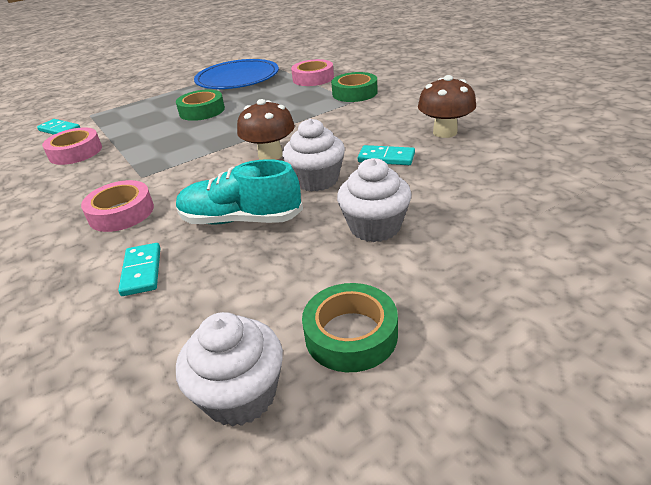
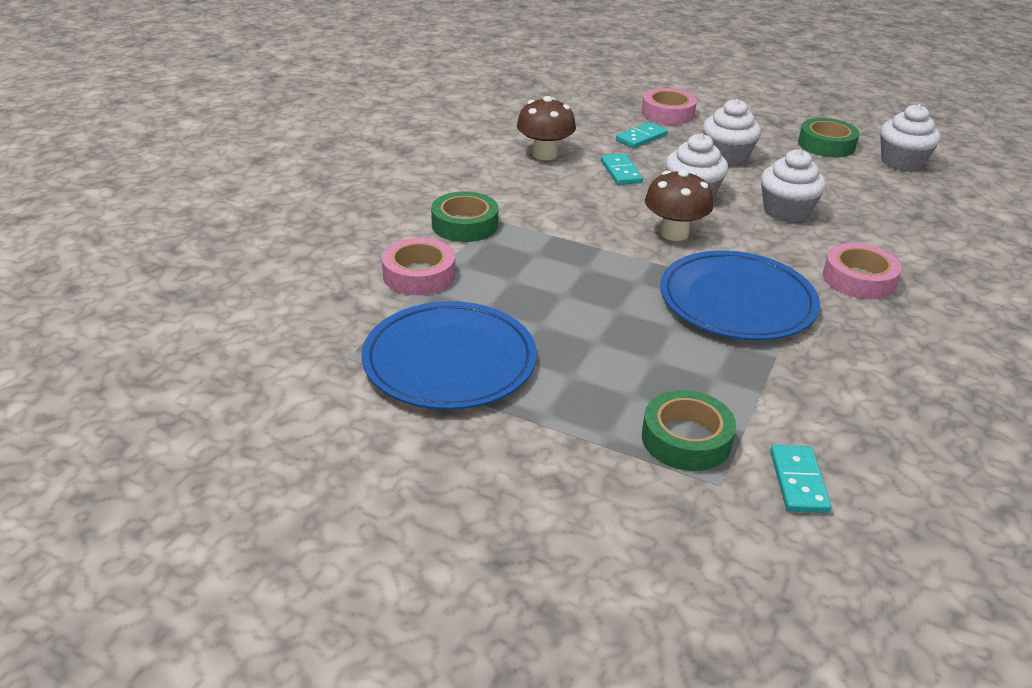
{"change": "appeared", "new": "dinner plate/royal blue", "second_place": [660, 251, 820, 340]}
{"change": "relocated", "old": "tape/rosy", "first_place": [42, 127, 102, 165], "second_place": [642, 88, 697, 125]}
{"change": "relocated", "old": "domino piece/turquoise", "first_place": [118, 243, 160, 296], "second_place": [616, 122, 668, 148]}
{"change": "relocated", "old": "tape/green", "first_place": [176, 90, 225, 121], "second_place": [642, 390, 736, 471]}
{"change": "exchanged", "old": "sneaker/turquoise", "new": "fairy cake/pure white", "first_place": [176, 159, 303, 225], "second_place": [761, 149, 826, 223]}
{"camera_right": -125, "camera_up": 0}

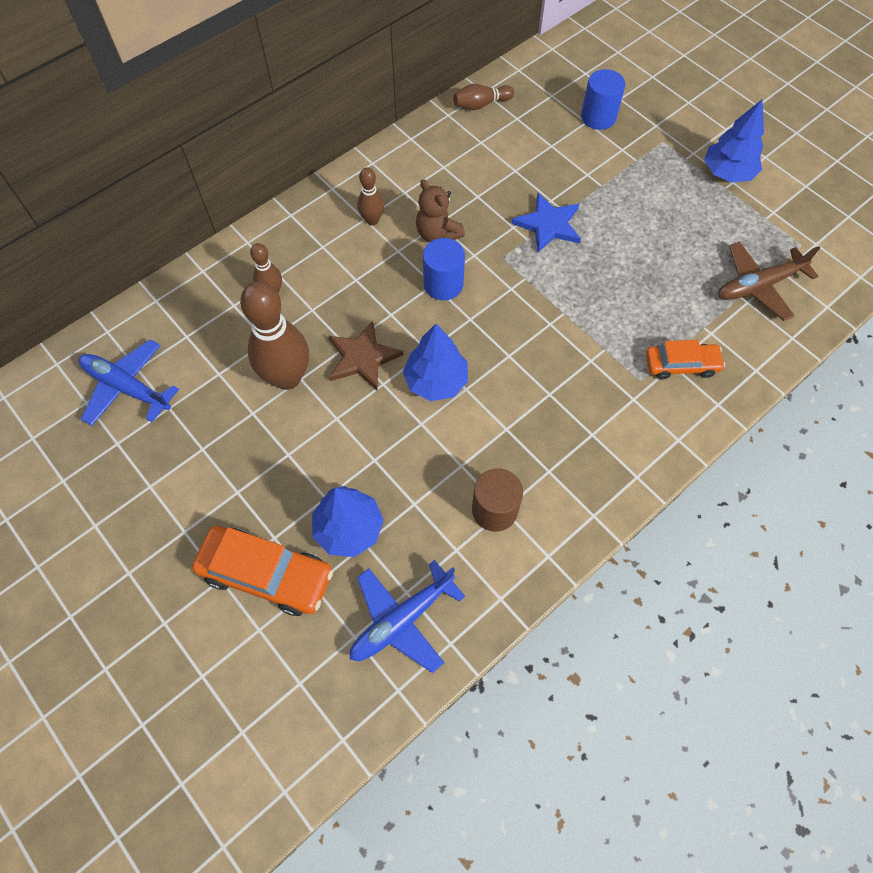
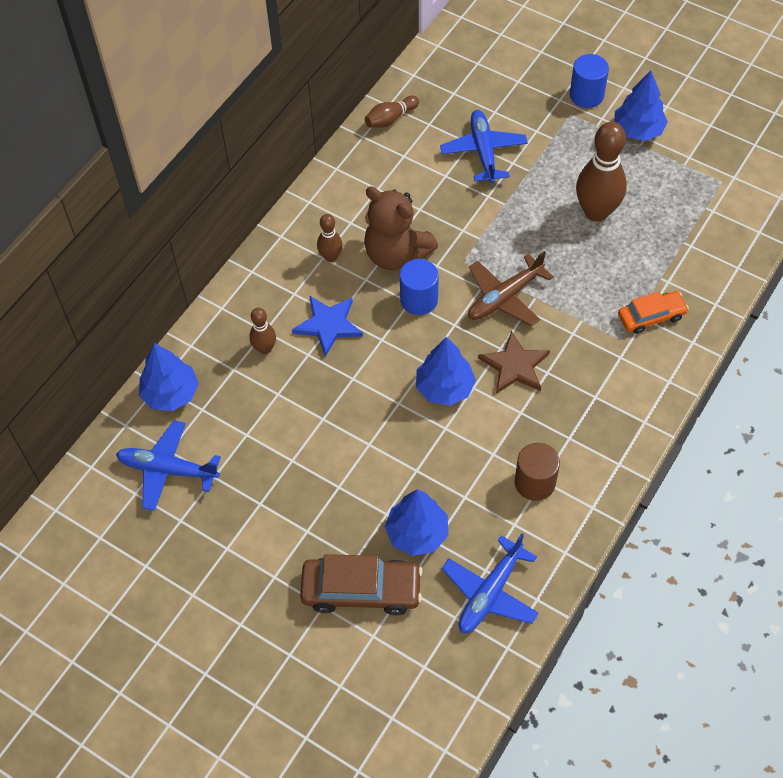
{"change": "appeared", "new": "tree/royal blue", "second_place": [139, 343, 199, 411]}
{"change": "appeared", "new": "toy plane/royal blue", "second_place": [440, 110, 528, 184]}
{"change": "relocated", "old": "bowling pin/russet", "first_place": [240, 281, 309, 390], "second_place": [576, 122, 627, 222]}
{"change": "relocated", "old": "star/russet", "first_place": [329, 321, 403, 390], "second_place": [478, 331, 550, 394]}
{"change": "relocated", "old": "star/royal blue", "first_place": [512, 193, 581, 252], "second_place": [292, 296, 363, 357]}
{"change": "relocated", "old": "cylinder/royal blue", "first_place": [581, 69, 625, 130], "second_place": [570, 54, 609, 108]}
{"change": "relocated", "old": "toy plane/russet", "first_place": [718, 241, 820, 321], "second_place": [468, 251, 554, 326]}
{"change": "colour", "old": "toy car/orange", "new": "toy car/russet", "first_place": [192, 526, 333, 616], "second_place": [300, 554, 423, 616]}
{"change": "size", "old": "teddy bear/russet", "first_place": [416, 179, 465, 242], "second_place": [364, 187, 438, 270], "factor": 1.57}
{"camera_right": -15, "camera_up": -5}

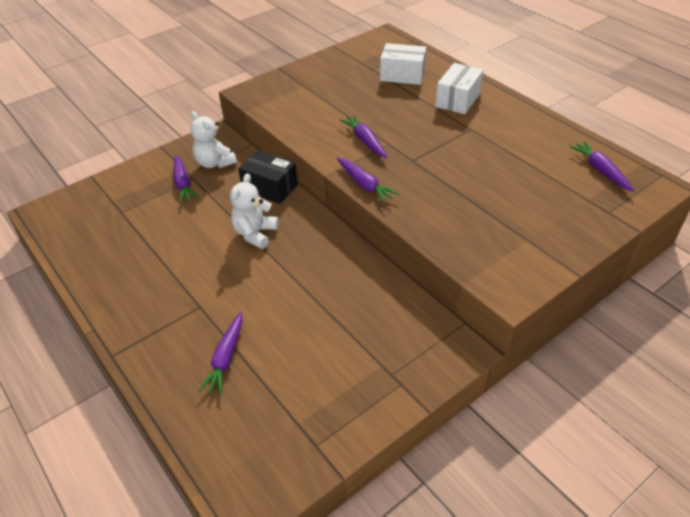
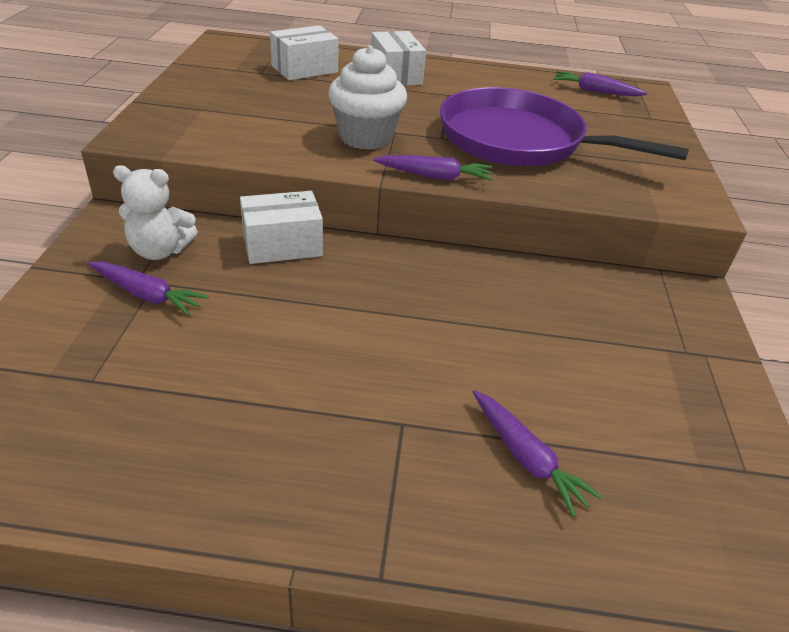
{"change": "missing", "old": "teddy bear/pure white", "first_place": [230, 173, 279, 249]}
{"change": "appeared", "new": "pan/royal purple", "second_place": [440, 87, 689, 166]}
{"change": "exchanged", "old": "toy carrot/royal purple", "new": "fairy cake/pure white", "first_place": [340, 114, 387, 158], "second_place": [328, 45, 407, 150]}
{"change": "colour", "old": "package/jet-black", "new": "package/pure white", "first_place": [238, 150, 298, 204], "second_place": [240, 191, 323, 264]}
{"camera_right": -50, "camera_up": -5}

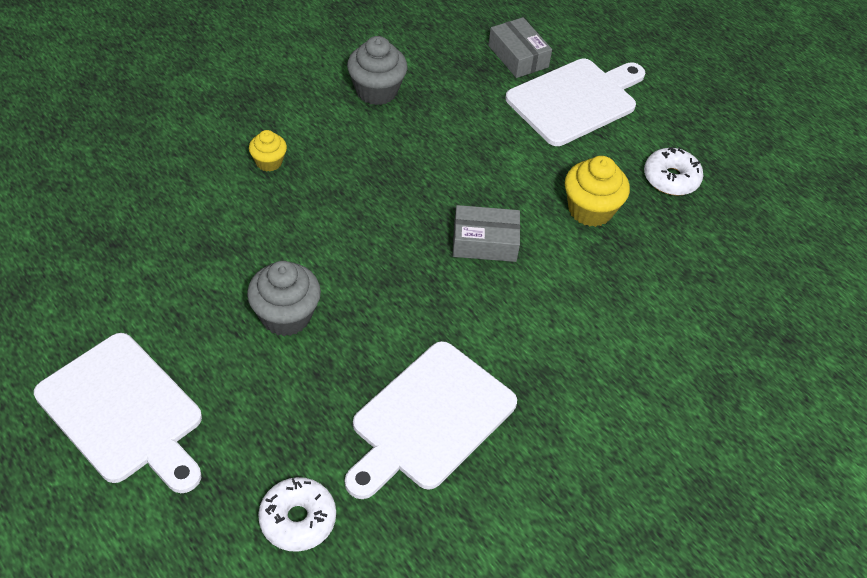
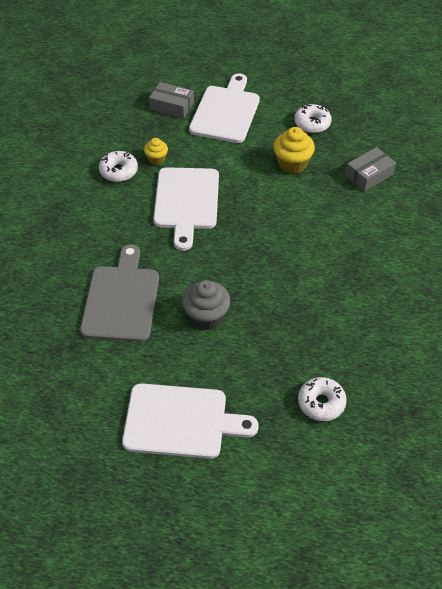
{"change": "appeared", "new": "chopping board/gray", "second_place": [80, 244, 159, 342]}
{"change": "relocated", "old": "fairy cake/bright yellow", "first_place": [249, 130, 287, 172], "second_place": [144, 138, 168, 165]}
{"change": "relocated", "old": "chopping board/pure white", "first_place": [345, 341, 517, 499], "second_place": [153, 167, 219, 251]}
{"change": "relocated", "old": "package/gray", "first_place": [453, 205, 520, 262], "second_place": [345, 147, 396, 191]}
{"change": "exchanged", "old": "fairy cake/gray", "new": "glazed donut/pure white", "first_place": [347, 36, 407, 105], "second_place": [99, 151, 138, 182]}
{"camera_right": -35, "camera_up": 0}

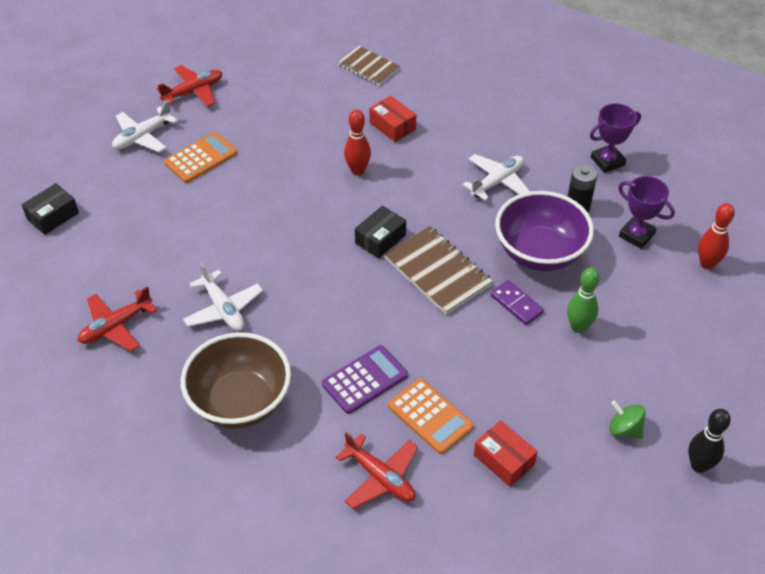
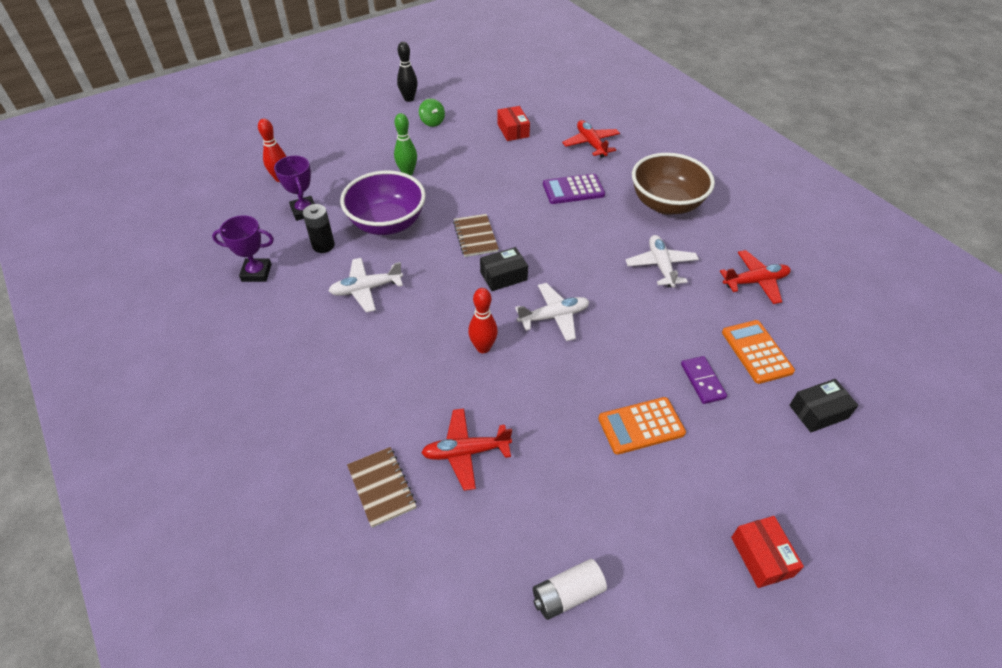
{"change": "appeared", "new": "AA battery/pure white", "second_place": [533, 559, 607, 620]}
{"change": "relocated", "old": "toy plane/pure white", "first_place": [112, 100, 178, 152], "second_place": [515, 283, 589, 341]}
{"change": "relocated", "old": "toy plane/scarlet", "first_place": [157, 65, 222, 107], "second_place": [421, 408, 512, 491]}
{"change": "relocated", "old": "package/scarlet", "first_place": [369, 96, 416, 142], "second_place": [731, 516, 804, 588]}
{"change": "relocated", "old": "calculator/orange", "first_place": [388, 378, 474, 454], "second_place": [722, 320, 795, 384]}
{"change": "relocated", "old": "domino piece/royal purple", "first_place": [490, 280, 544, 325], "second_place": [681, 356, 727, 404]}
{"change": "size", "old": "exercise book/russet", "first_place": [384, 226, 493, 315], "second_place": [453, 214, 499, 257], "factor": 0.66}
{"camera_right": -155, "camera_up": 0}

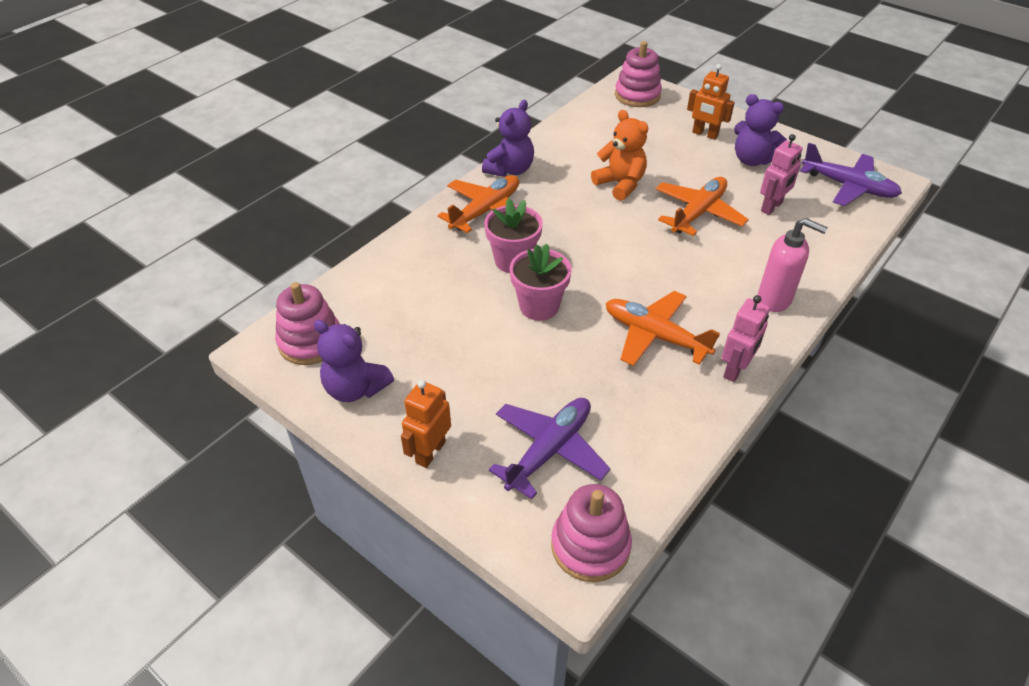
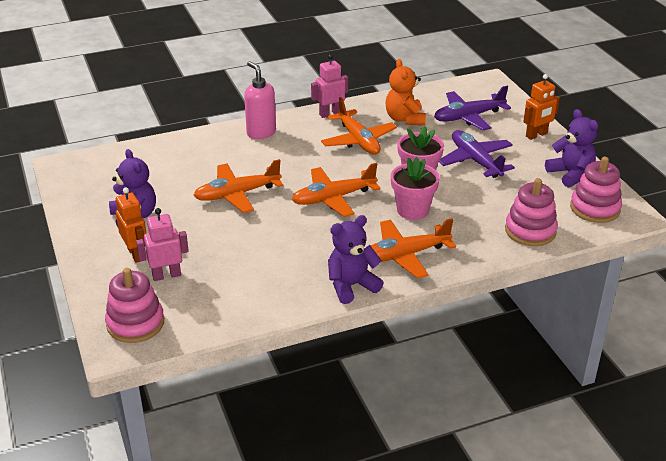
{"change": "appeared", "new": "toy plane/orange", "second_place": [292, 163, 381, 217]}
{"change": "relocated", "old": "stacking toy/rosy", "first_place": [551, 484, 632, 582], "second_place": [505, 178, 558, 246]}
{"change": "relocated", "old": "teddy bear/orange", "first_place": [591, 110, 648, 201], "second_place": [385, 59, 426, 125]}
{"change": "relocated", "old": "robot figure/rosy", "first_place": [760, 134, 803, 215], "second_place": [136, 208, 189, 281]}
{"change": "relocated", "old": "toy plane/royal purple", "first_place": [800, 143, 902, 206], "second_place": [439, 130, 515, 178]}
{"camera_right": -150, "camera_up": -10}

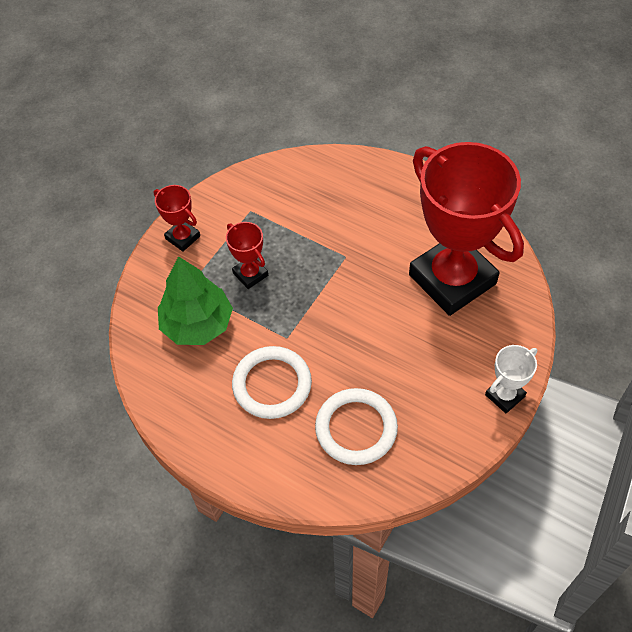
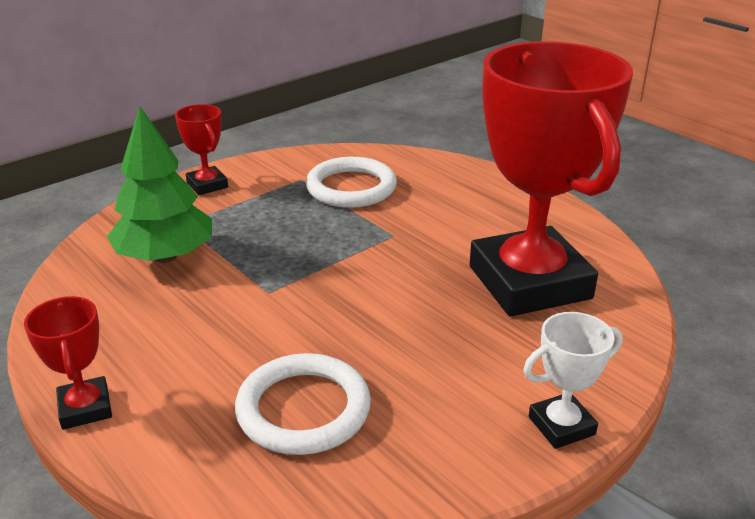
{"change": "relocated", "old": "award cup/scarlet", "first_place": [226, 222, 268, 289], "second_place": [24, 296, 112, 430]}
{"change": "relocated", "old": "torus/pure white", "first_place": [232, 346, 312, 419], "second_place": [306, 157, 397, 208]}
{"camera_right": 15, "camera_up": -25}

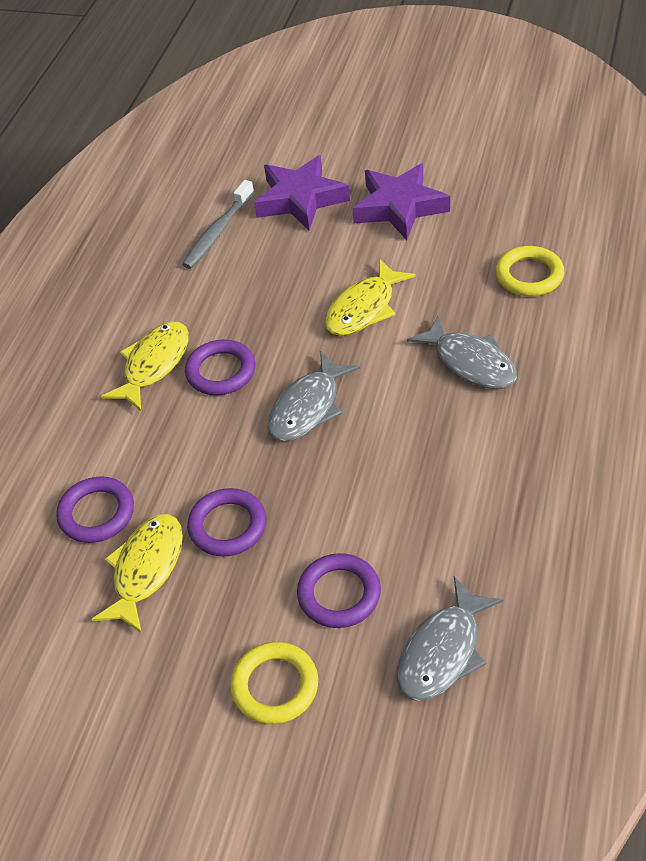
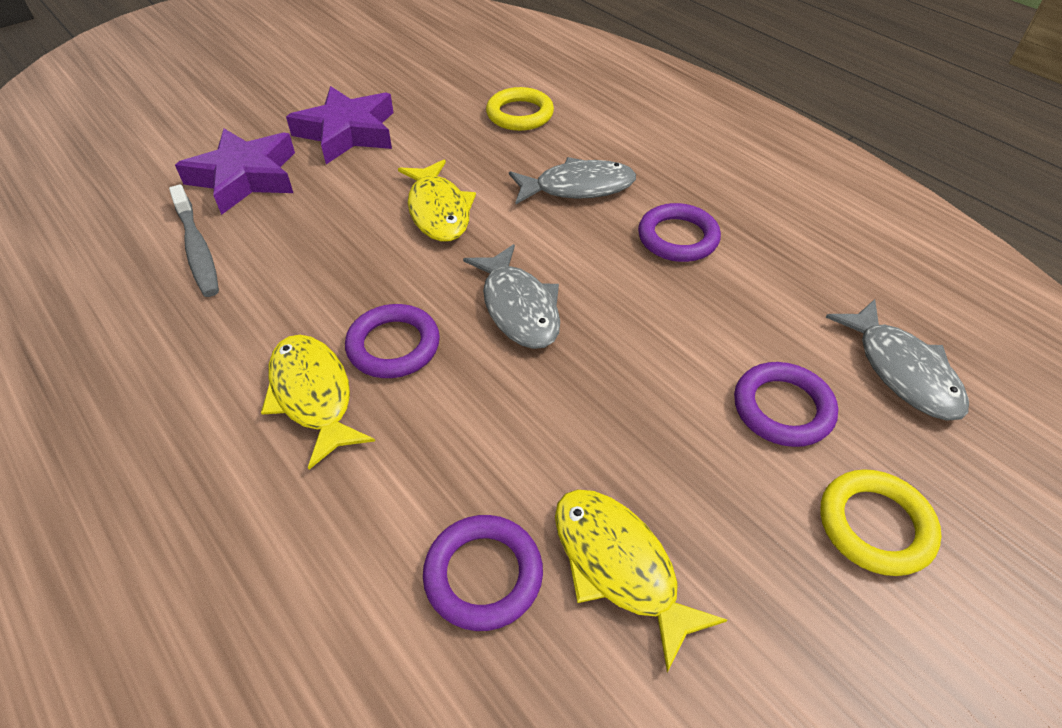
{"change": "relocated", "old": "torus/royal purple", "first_place": [187, 488, 266, 557], "second_place": [638, 203, 721, 262]}
{"camera_right": -60, "camera_up": 0}

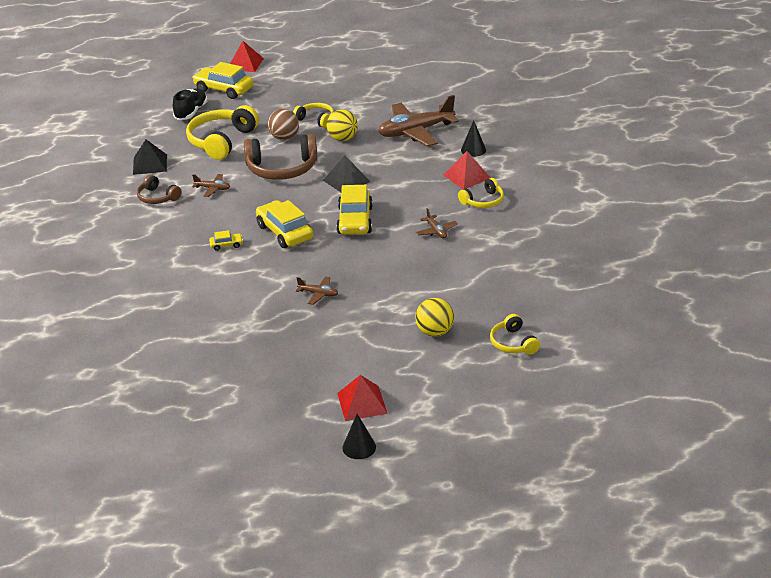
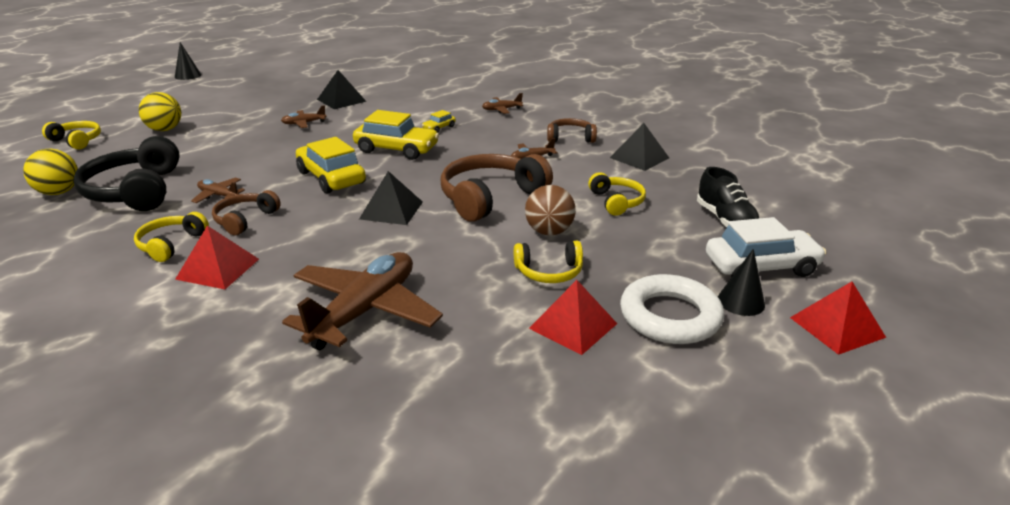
{"change": "appeared", "new": "over-ear headphones/jet-black", "second_place": [73, 136, 180, 211]}
{"change": "appeared", "new": "over-ear headphones/russet", "second_place": [212, 190, 281, 235]}
{"change": "appeared", "new": "pyramid shape/jet-black", "second_place": [317, 70, 367, 109]}
{"change": "appeared", "new": "toy plane/russet", "second_place": [482, 93, 523, 114]}
{"change": "appeared", "new": "torus/pure white", "second_place": [620, 274, 724, 344]}
{"change": "relocated", "old": "ball/bright yellow", "first_place": [327, 109, 358, 141], "second_place": [23, 149, 78, 195]}
{"change": "relocated", "old": "pyramid shape/scarlet", "first_place": [337, 375, 388, 421], "second_place": [529, 280, 617, 355]}
{"change": "relocated", "old": "cone shape/jet-black", "first_place": [461, 120, 486, 157], "second_place": [718, 249, 765, 316]}
{"change": "colour", "old": "toy car/bright yellow", "new": "toy car/pure white", "first_place": [192, 62, 253, 99], "second_place": [706, 217, 827, 277]}
{"change": "size", "old": "over-ear headphones/bright yellow", "first_place": [186, 105, 259, 160], "second_place": [588, 172, 646, 216], "factor": 0.55}
{"camera_right": 140, "camera_up": -5}

